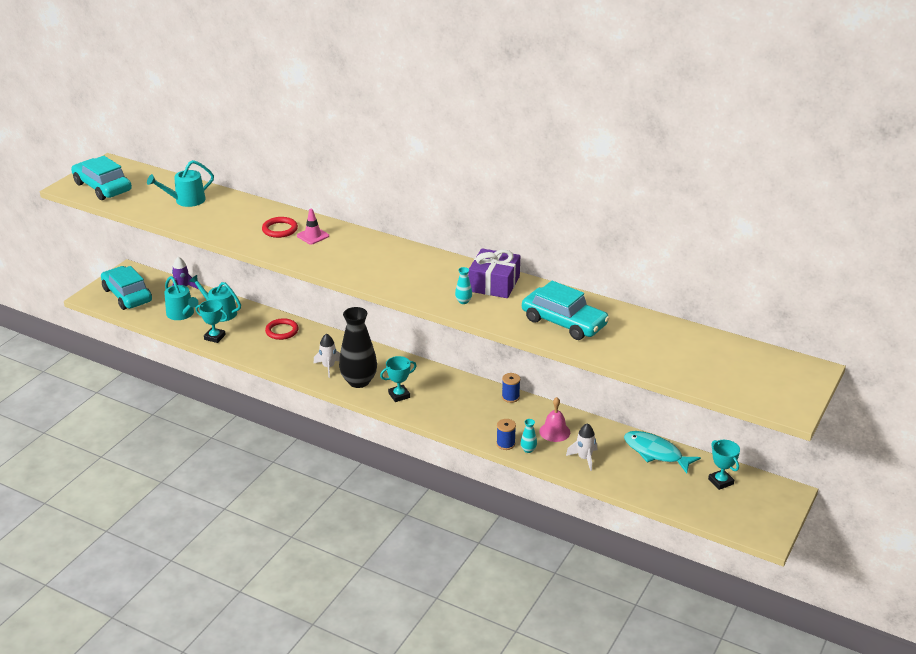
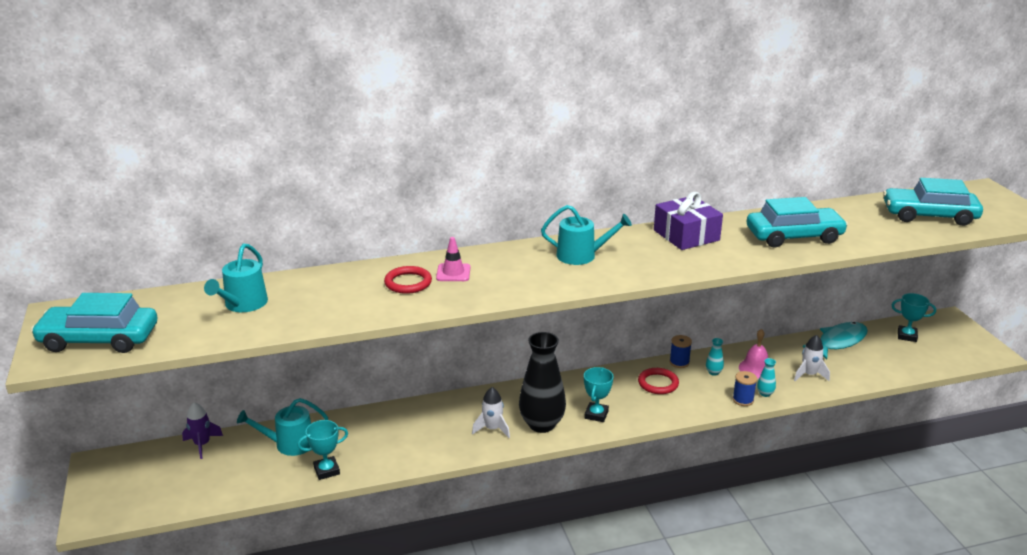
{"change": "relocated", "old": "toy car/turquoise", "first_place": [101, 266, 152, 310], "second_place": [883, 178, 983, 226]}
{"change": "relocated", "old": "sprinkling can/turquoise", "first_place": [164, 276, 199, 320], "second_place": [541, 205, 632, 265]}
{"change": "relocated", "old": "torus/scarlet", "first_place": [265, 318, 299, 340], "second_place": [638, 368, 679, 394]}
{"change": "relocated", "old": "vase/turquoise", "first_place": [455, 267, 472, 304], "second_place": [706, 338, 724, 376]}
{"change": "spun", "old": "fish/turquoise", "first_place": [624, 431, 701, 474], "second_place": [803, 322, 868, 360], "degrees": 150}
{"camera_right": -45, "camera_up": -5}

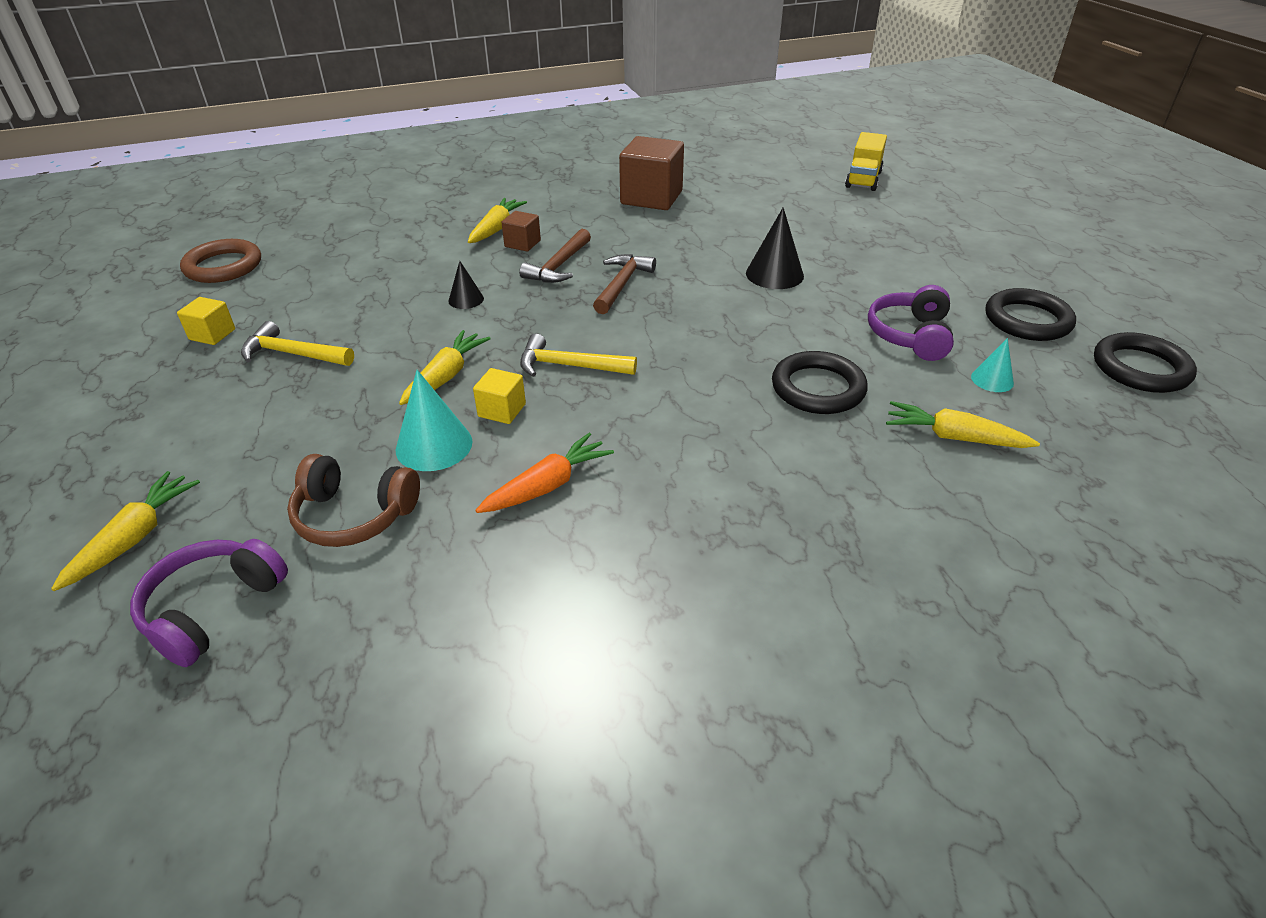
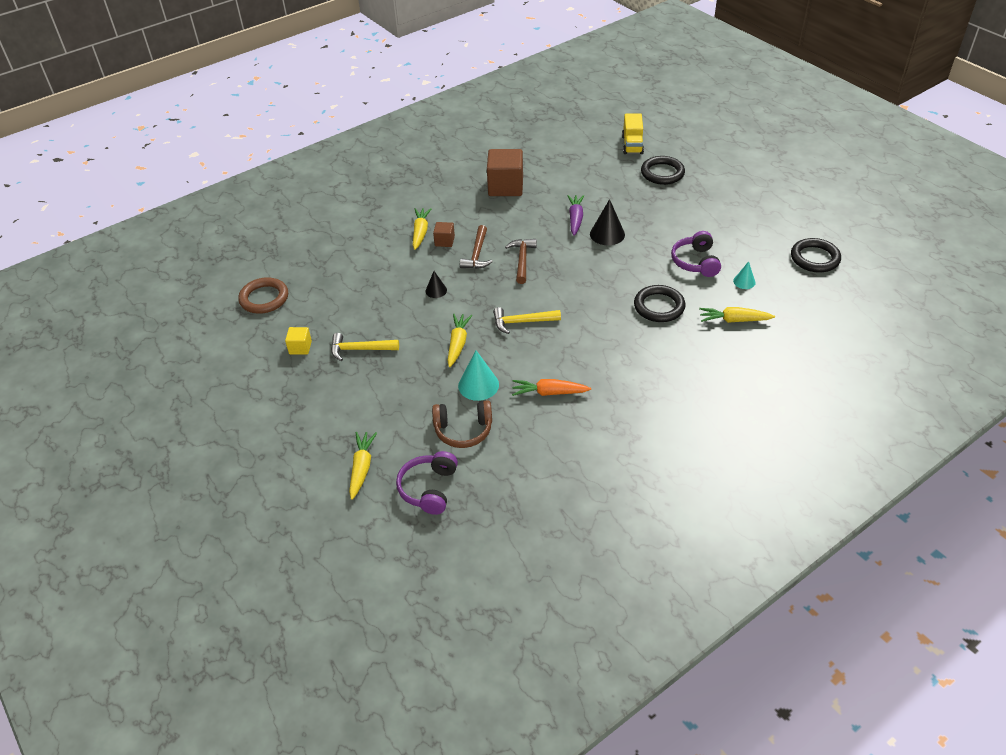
{"change": "missing", "old": "cube/bright yellow", "first_place": [473, 368, 526, 424]}
{"change": "appeared", "new": "toy carrot/royal purple", "second_place": [567, 195, 584, 236]}
{"change": "relocated", "old": "torus/jet-black", "first_place": [985, 288, 1076, 341], "second_place": [641, 156, 685, 185]}
{"change": "spun", "old": "toy carrot/orange", "first_place": [475, 433, 614, 513], "second_place": [512, 379, 591, 396], "degrees": -120}
{"camera_right": -15, "camera_up": 5}

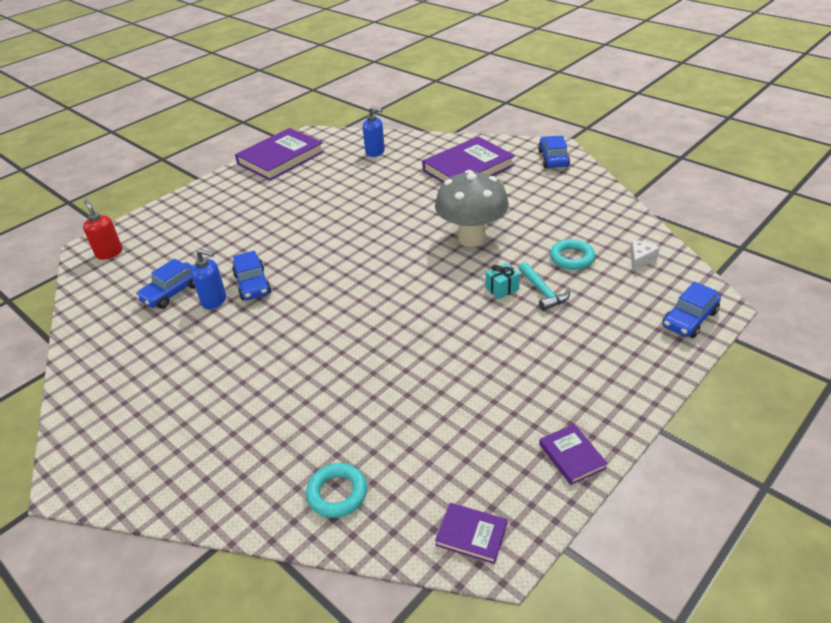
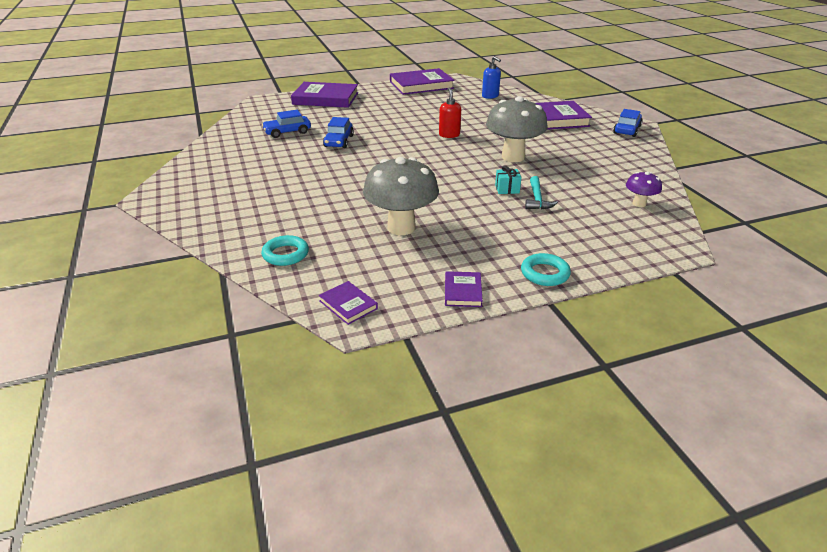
{"change": "missing", "old": "soap dispenser/royal blue", "first_place": [191, 249, 226, 309]}
{"change": "missing", "old": "toy car/royal blue", "first_place": [662, 281, 721, 338]}
{"change": "appeared", "new": "hardcover/royal purple", "second_place": [291, 82, 358, 108]}
{"change": "appeared", "new": "mushroom/gray", "second_place": [363, 157, 439, 235]}
{"change": "relocated", "old": "soap dispenser/scarlet", "first_place": [83, 200, 123, 260], "second_place": [439, 88, 461, 138]}
{"change": "relocated", "old": "torus/turquoise", "first_place": [550, 239, 595, 270], "second_place": [521, 253, 571, 286]}
{"change": "exchanged", "old": "piece of cheese/pure white", "new": "mushroom/royal purple", "first_place": [630, 240, 660, 272], "second_place": [626, 172, 662, 207]}
{"camera_right": 25, "camera_up": -5}

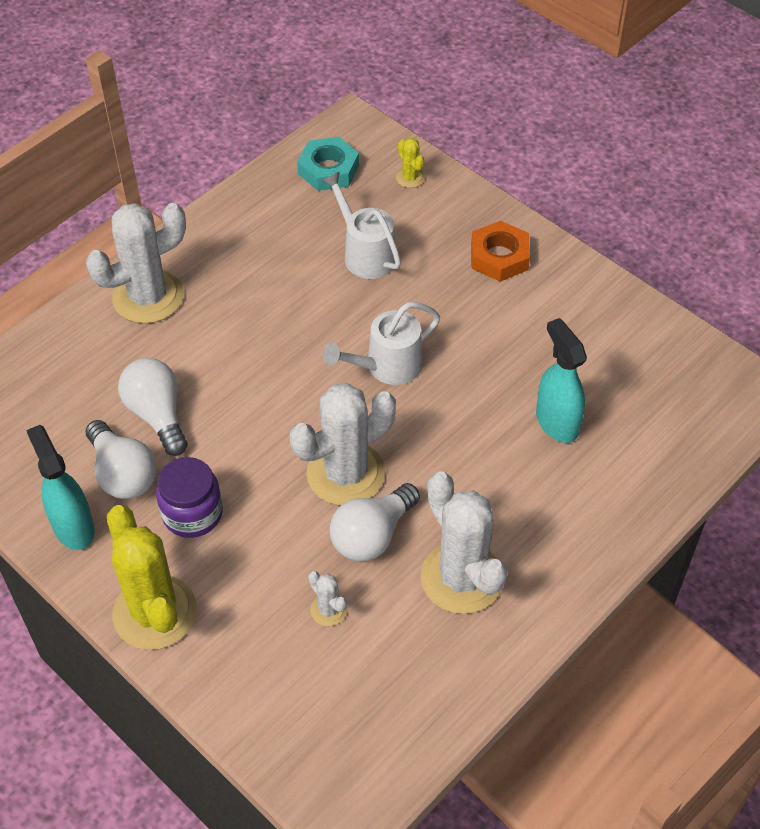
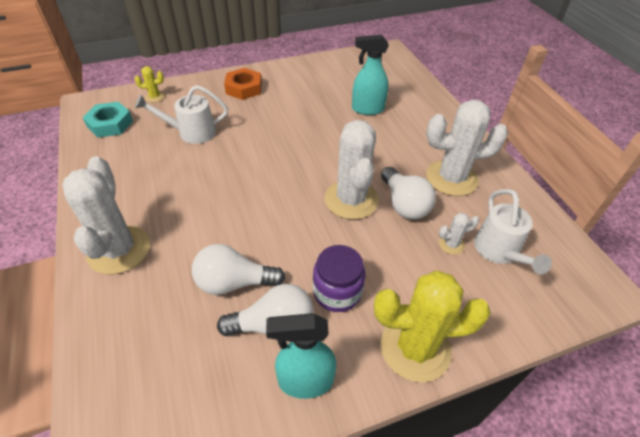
{"change": "relocated", "old": "sprinkling can/pure white", "first_place": [323, 302, 440, 385], "second_place": [474, 189, 552, 275]}
{"camera_right": -65, "camera_up": -5}

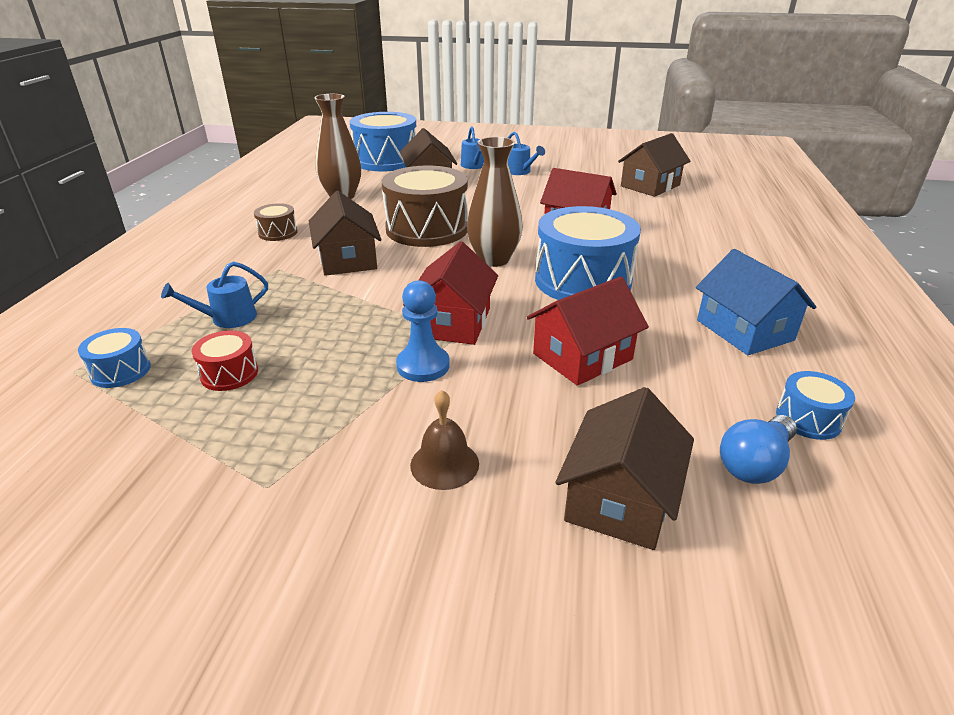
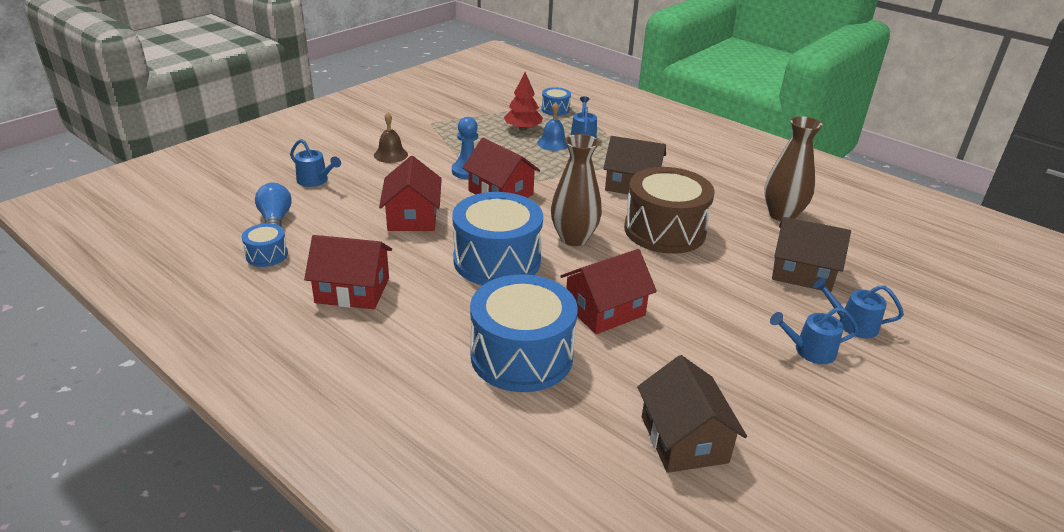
{"change": "missing", "old": "toy drum/russet", "first_place": [254, 203, 298, 241]}
{"change": "appeared", "new": "school bell/royal blue", "second_place": [537, 102, 568, 151]}
{"change": "relocated", "old": "toy drum/royal blue", "first_place": [350, 112, 416, 172], "second_place": [470, 274, 578, 392]}
{"change": "exchanged", "old": "toy drum/scarlet", "new": "tree/scarlet", "first_place": [191, 330, 258, 391], "second_place": [504, 72, 543, 131]}
{"change": "exchanged", "old": "house/russet", "new": "sprinkling can/royal blue", "first_place": [555, 387, 694, 550], "second_place": [290, 139, 341, 187]}
{"change": "colour", "old": "house/royal blue", "new": "house/scarlet", "first_place": [696, 249, 816, 355], "second_place": [304, 235, 392, 309]}
{"camera_right": 120, "camera_up": 0}

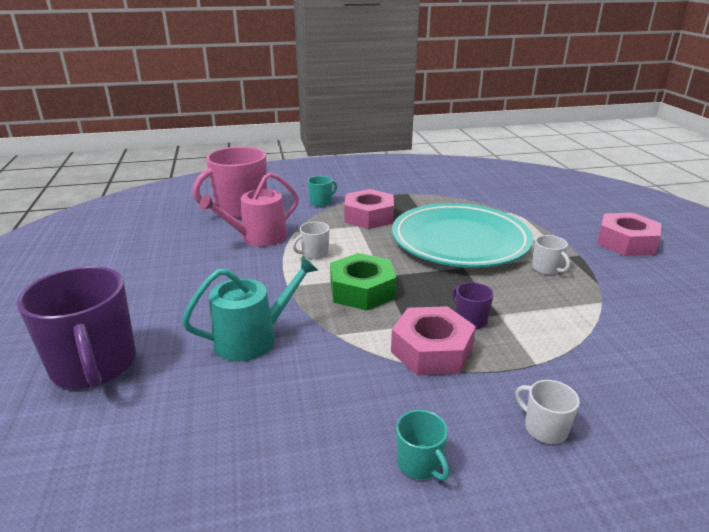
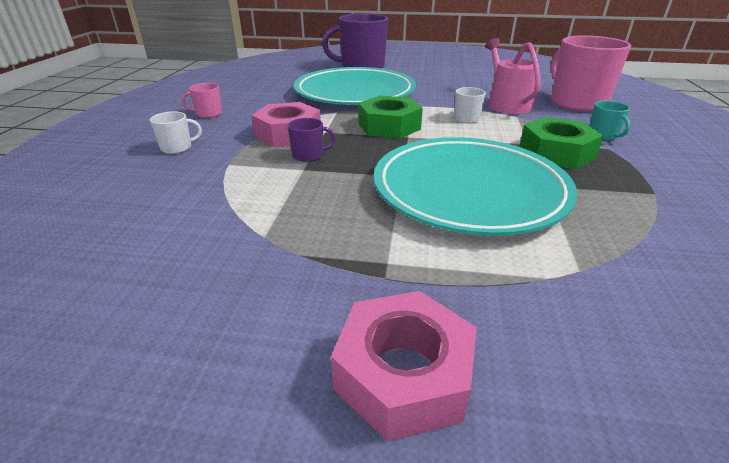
{"change": "missing", "old": "tea mug/pure white", "first_place": [532, 235, 570, 275]}
{"change": "exchanged", "old": "sprinkling can/turquoise", "new": "dinner plate/turquoise", "first_place": [182, 256, 318, 361], "second_place": [294, 67, 416, 105]}
{"change": "colour", "old": "nut/rosy", "new": "nut/green", "first_place": [344, 189, 394, 229], "second_place": [519, 117, 604, 170]}
{"change": "colour", "old": "tea mug/turquoise", "new": "tea mug/rosy", "first_place": [396, 410, 450, 481], "second_place": [181, 83, 222, 118]}
{"camera_right": 110, "camera_up": 5}

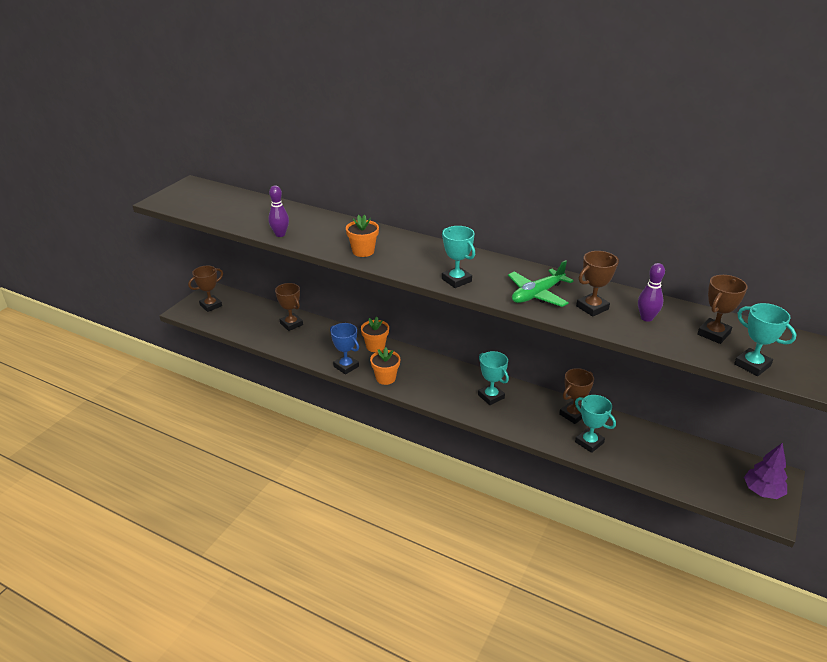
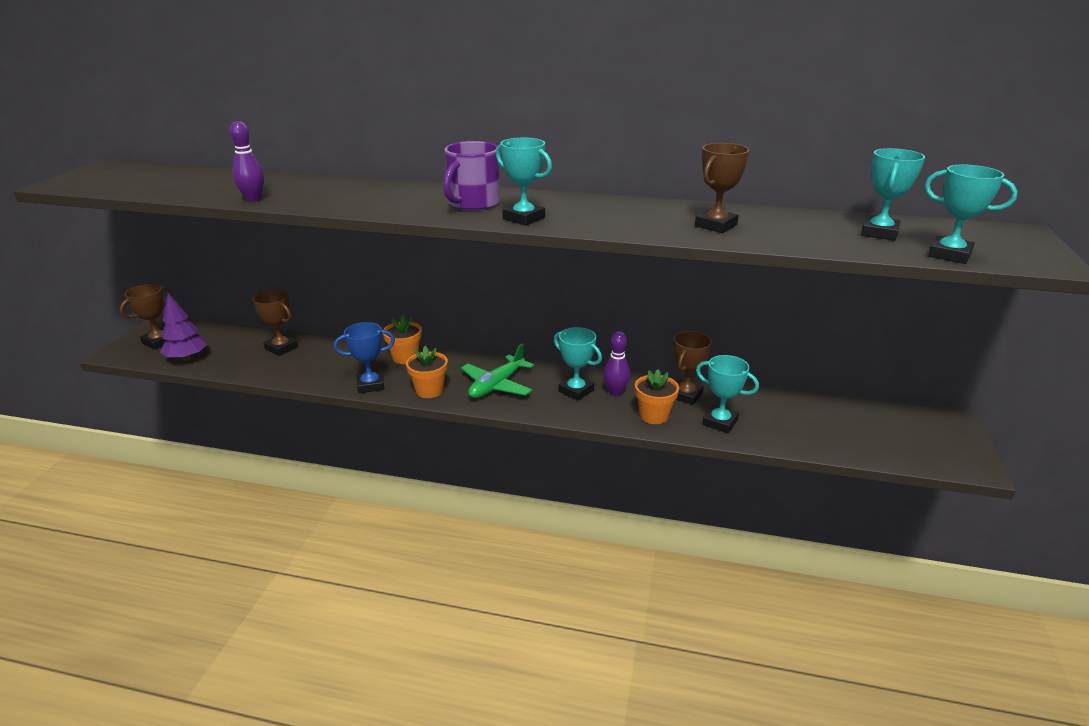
{"change": "appeared", "new": "tea mug/royal purple", "second_place": [443, 141, 500, 211]}
{"change": "relocated", "old": "plant pot/orange", "first_place": [346, 215, 379, 257], "second_place": [635, 369, 679, 424]}
{"change": "relocated", "old": "toy plane/green", "first_place": [508, 260, 573, 307], "second_place": [461, 343, 534, 398]}
{"change": "relocated", "old": "bowling pin/royal purple", "first_place": [638, 263, 665, 322], "second_place": [603, 331, 630, 396]}
{"change": "relocated", "old": "tree/royal purple", "first_place": [744, 443, 788, 499], "second_place": [160, 293, 207, 361]}
{"change": "colour", "old": "award cup/russet", "new": "award cup/turquoise", "first_place": [697, 275, 748, 344], "second_place": [861, 148, 925, 241]}
{"change": "spun", "old": "award cup/royal blue", "first_place": [330, 323, 359, 375], "second_place": [334, 322, 395, 393], "degrees": -45}
{"camera_right": -15, "camera_up": -5}

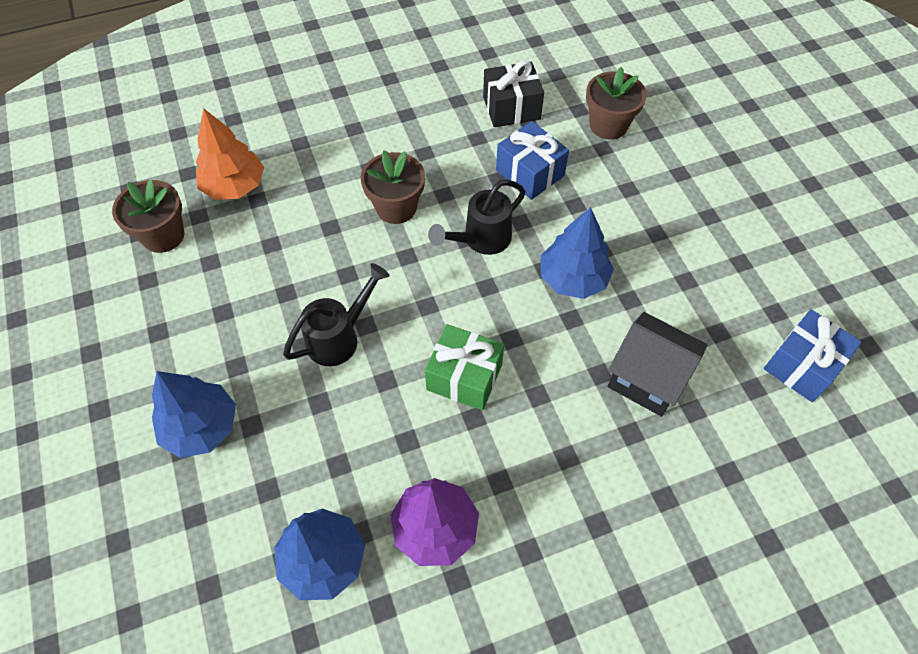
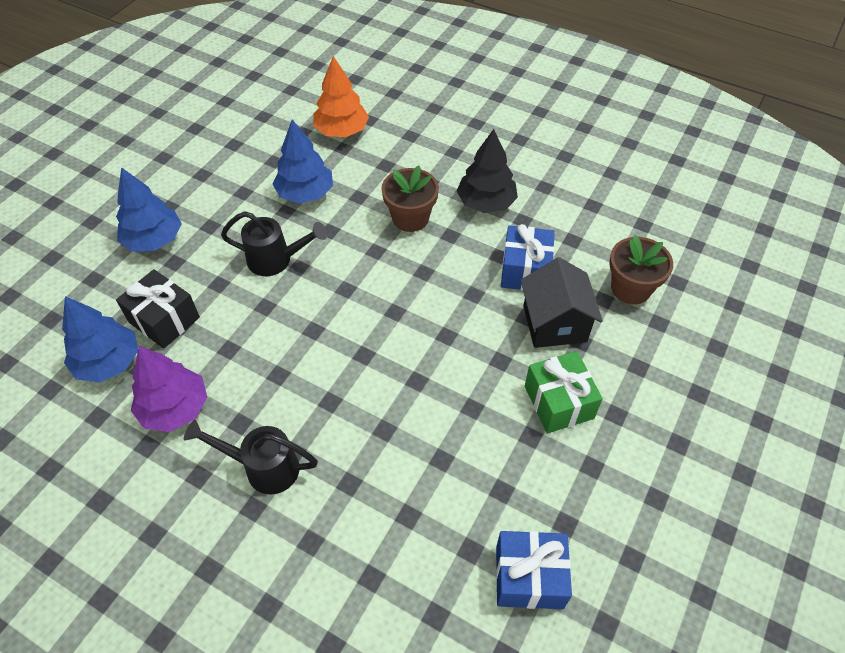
{"change": "missing", "old": "plant pot/russet", "first_place": [112, 179, 184, 253]}
{"change": "appeared", "new": "tree/jet-black", "second_place": [457, 129, 518, 213]}
{"change": "relocated", "old": "present/green", "first_place": [425, 324, 504, 410], "second_place": [525, 351, 603, 433]}
{"change": "relocated", "old": "sprinkling can/jet-black", "first_place": [428, 180, 525, 255], "second_place": [184, 420, 318, 495]}
{"change": "relocated", "old": "present/jet-black", "first_place": [483, 61, 544, 127], "second_place": [116, 269, 200, 349]}
{"change": "relocated", "old": "tree/royal blue", "first_place": [541, 207, 614, 299], "second_place": [272, 120, 333, 203]}
{"change": "relocated", "old": "house/jet-black", "first_place": [607, 312, 707, 417], "second_place": [521, 257, 603, 348]}
{"camera_right": 50, "camera_up": -5}

